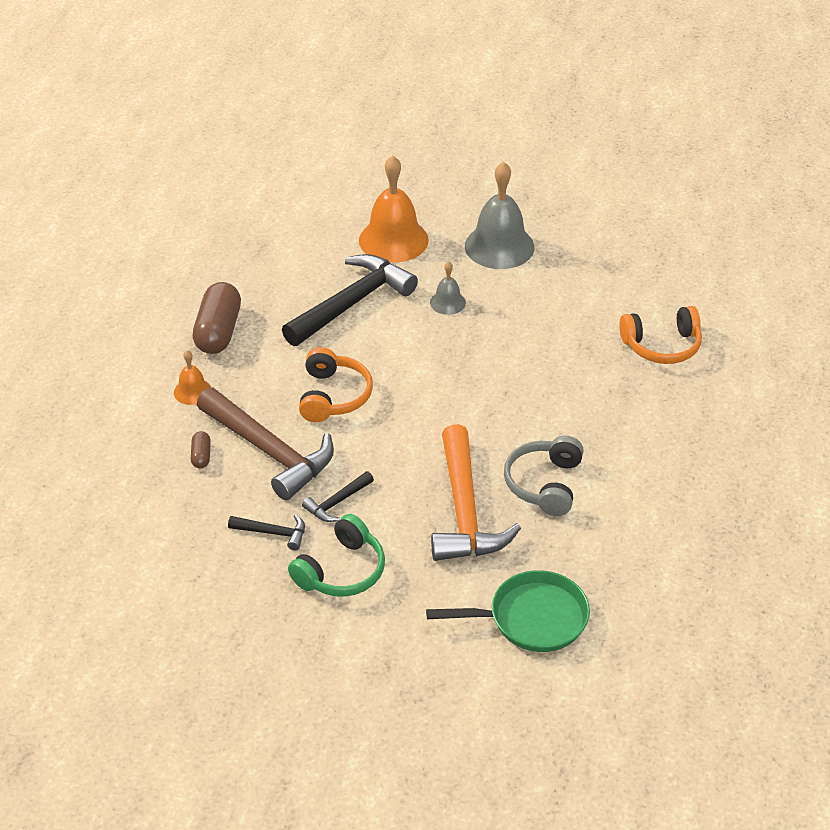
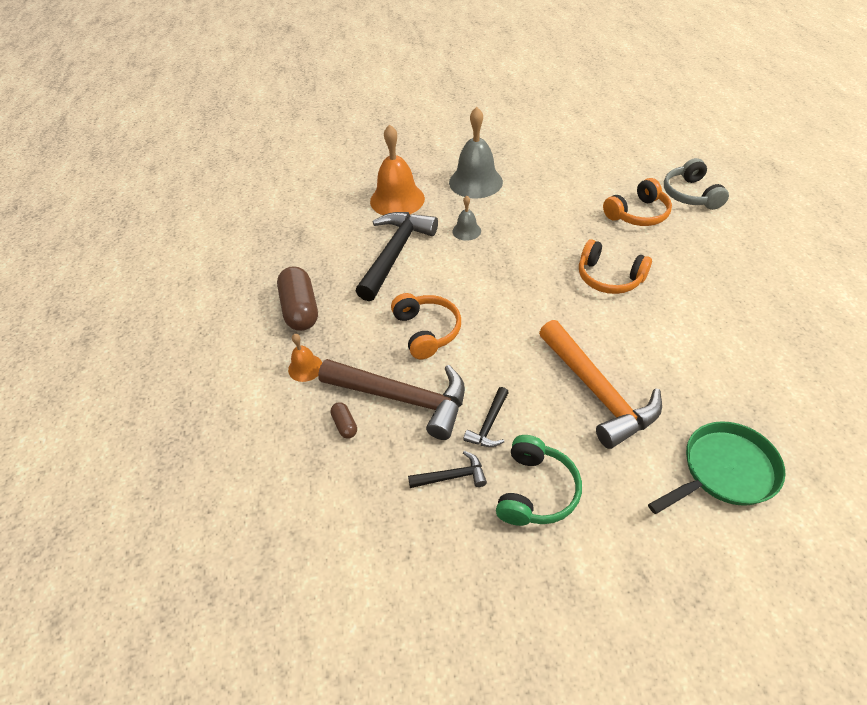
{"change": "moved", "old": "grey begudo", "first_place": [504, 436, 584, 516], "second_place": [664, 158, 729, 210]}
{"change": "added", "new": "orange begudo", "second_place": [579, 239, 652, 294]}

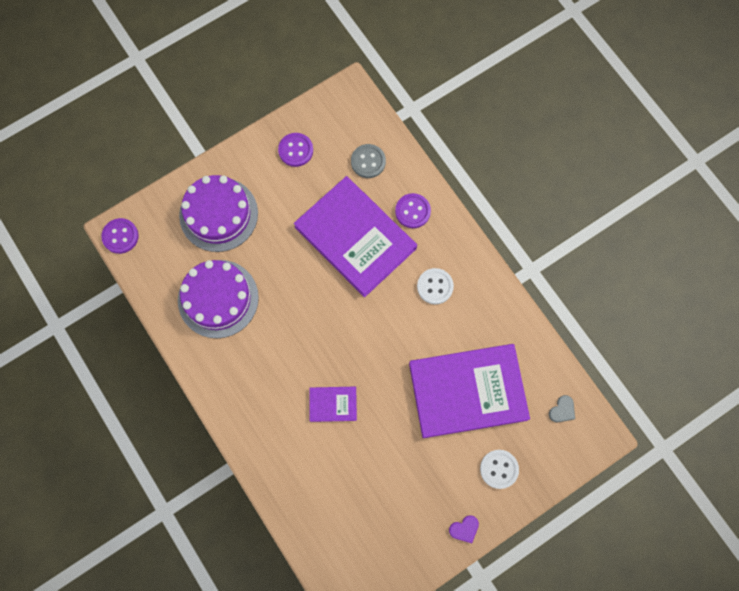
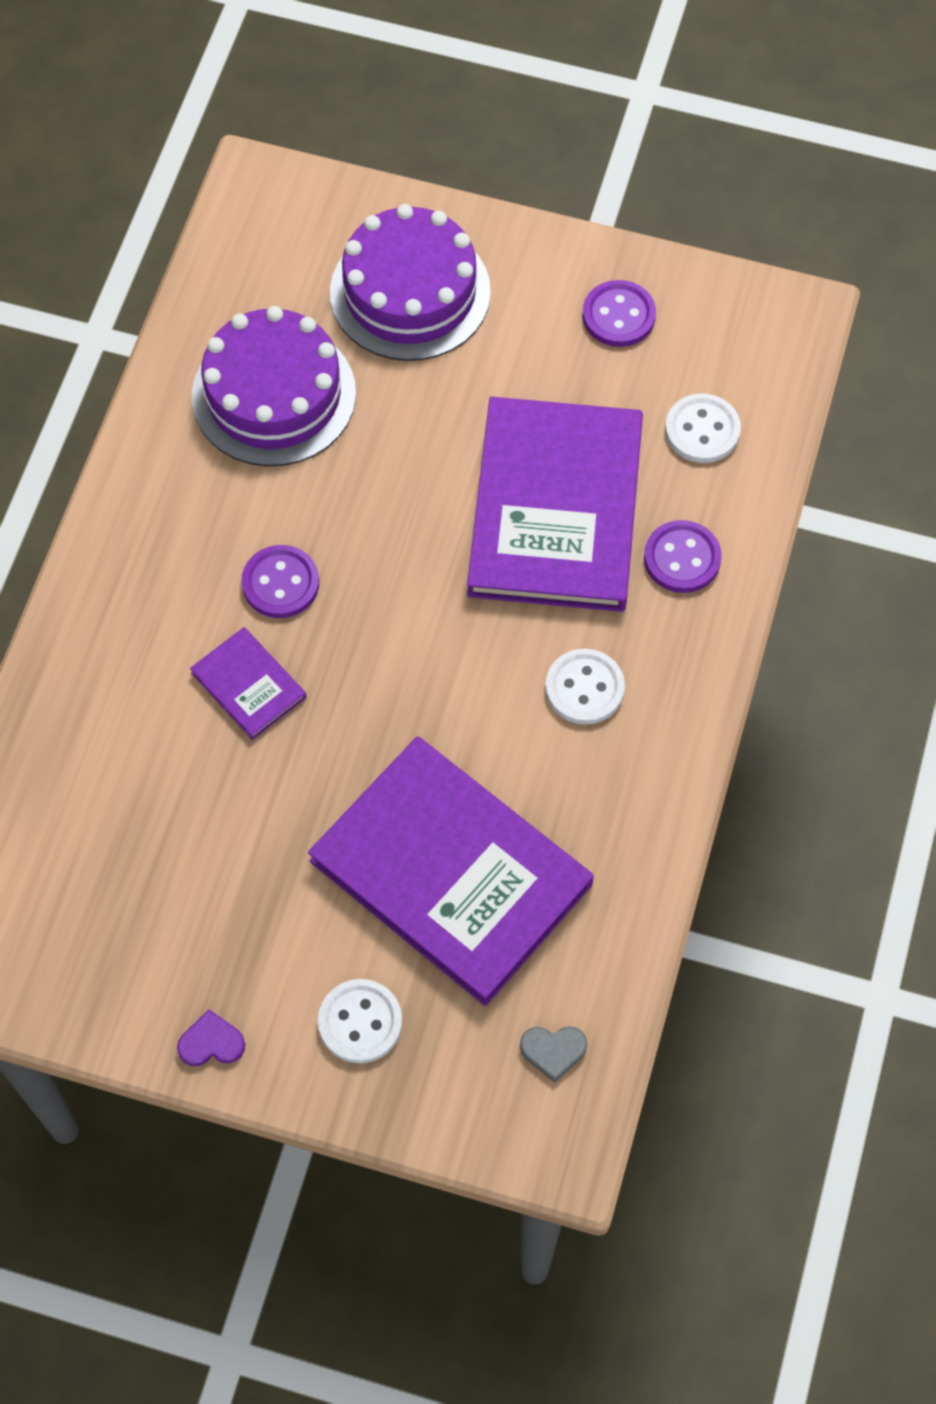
{"change": "recoloured", "old": "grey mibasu", "new": "white mibasu", "first_place": [351, 144, 386, 178], "second_place": [665, 394, 741, 463]}
{"change": "moved", "old": "purple mibasu", "first_place": [101, 218, 139, 254], "second_place": [242, 545, 319, 618]}
{"change": "turned", "old": "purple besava", "first_place": [449, 515, 479, 543], "second_place": [177, 1009, 245, 1066], "degrees": 150}

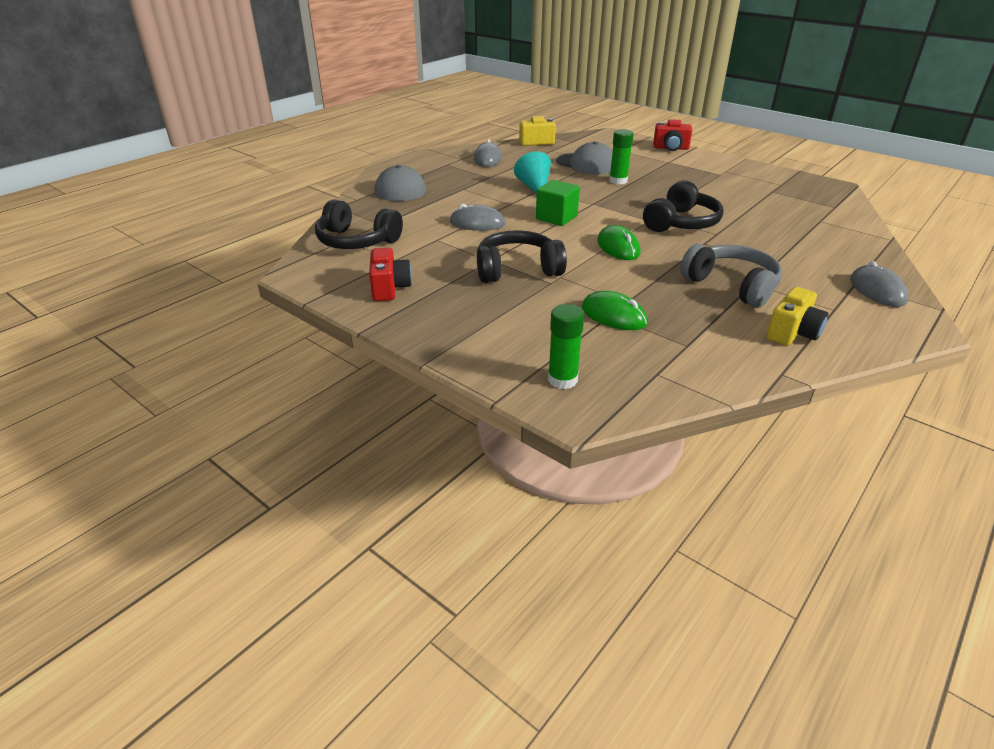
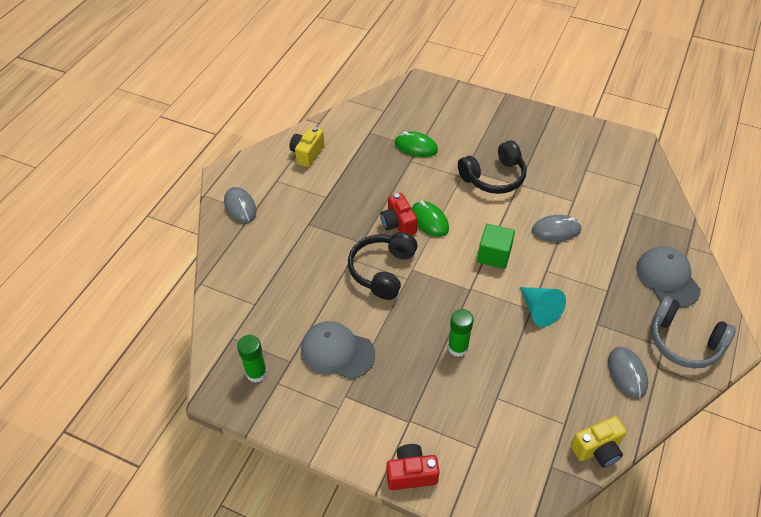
{"change": "moved", "old": "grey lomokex", "first_place": [556, 141, 613, 175], "second_place": [301, 321, 375, 379]}
{"change": "removed", "old": "black begudo", "first_place": [315, 199, 403, 249]}
{"change": "moved", "old": "grey begudo", "first_place": [680, 244, 782, 308], "second_place": [651, 296, 736, 368]}
{"change": "moved", "old": "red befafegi", "first_place": [369, 248, 412, 301], "second_place": [380, 193, 417, 235]}
{"change": "moved", "old": "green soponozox", "first_place": [548, 304, 584, 389], "second_place": [237, 335, 267, 383]}

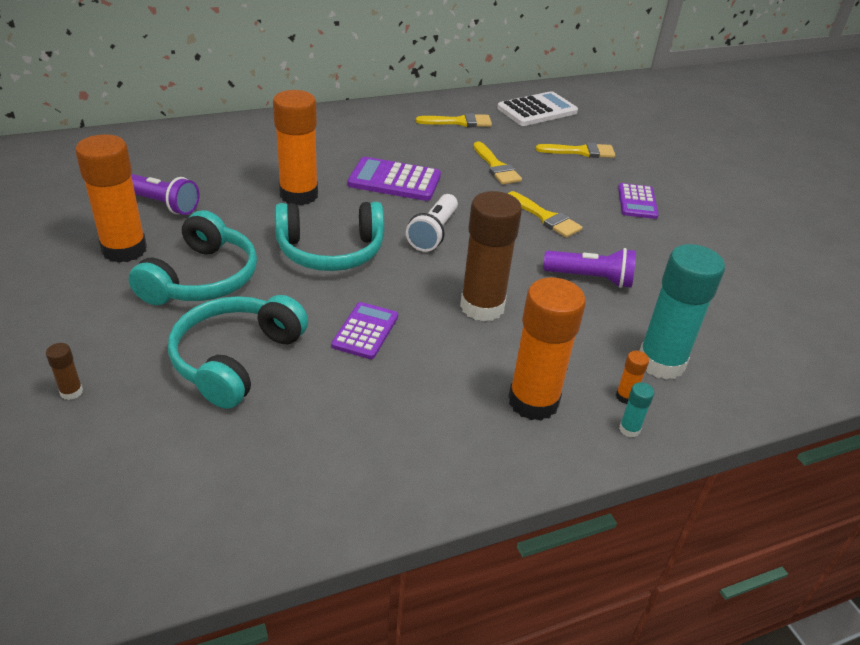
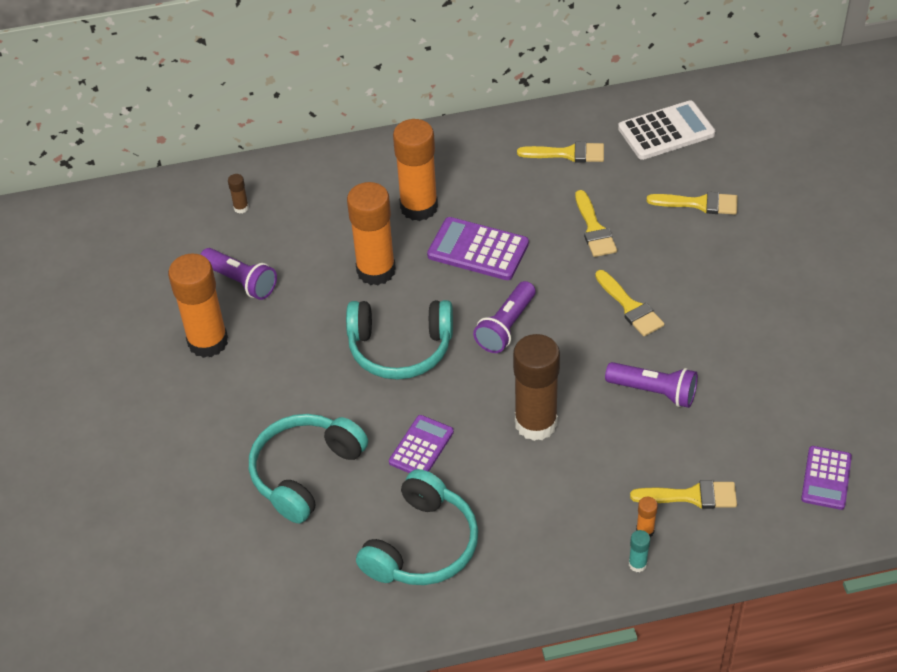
{"change": "moved", "old": "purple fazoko", "first_place": [618, 183, 659, 219], "second_place": [801, 446, 852, 510]}
{"change": "recoloured", "old": "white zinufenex", "new": "purple zinufenex", "first_place": [406, 194, 458, 252], "second_place": [473, 281, 536, 353]}
{"change": "moved", "old": "turquoise begudo", "first_place": [129, 210, 257, 305], "second_place": [356, 469, 478, 585]}
{"change": "replaced", "old": "turquoise soponozox", "new": "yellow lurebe", "first_place": [639, 244, 725, 380], "second_place": [630, 480, 737, 509]}
{"change": "moved", "old": "orange soponozox", "first_place": [508, 277, 586, 421], "second_place": [393, 119, 438, 221]}
{"change": "moved", "old": "brown soponozox", "first_place": [46, 343, 83, 400], "second_place": [228, 174, 249, 213]}

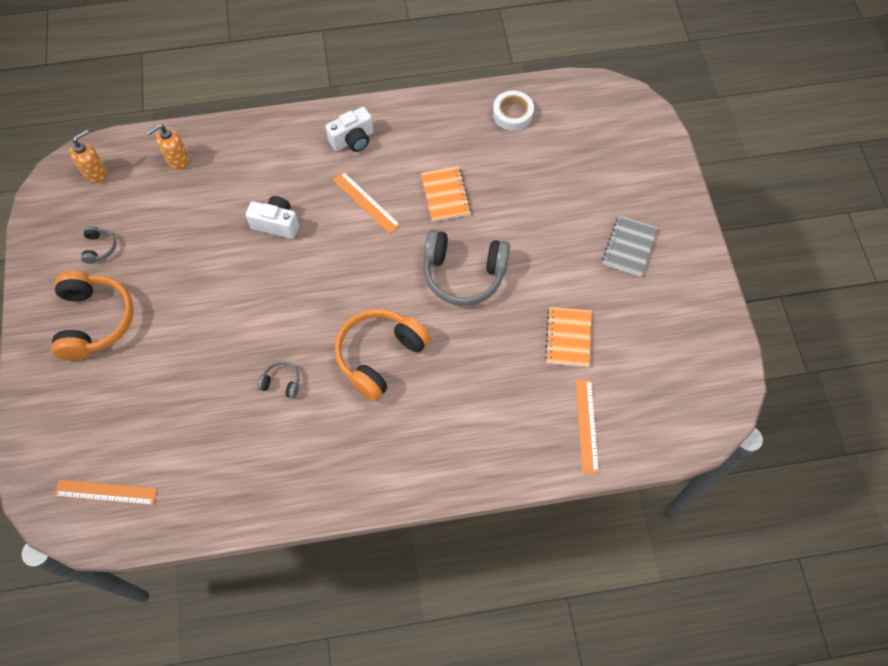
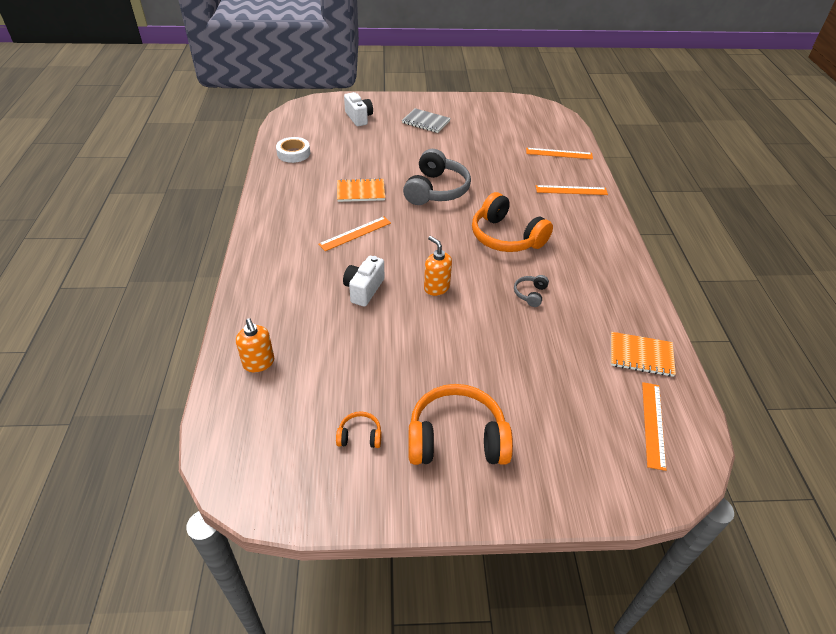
{"change": "moved", "old": "white befafegi", "first_place": [325, 107, 374, 152], "second_place": [344, 92, 373, 126]}
{"change": "moved", "old": "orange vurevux", "first_place": [70, 130, 107, 183], "second_place": [424, 236, 452, 296]}
{"change": "recoloured", "old": "grey begudo", "new": "orange begudo", "first_place": [81, 226, 116, 264], "second_place": [336, 411, 381, 448]}
{"change": "moved", "old": "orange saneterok", "first_place": [545, 307, 591, 367], "second_place": [611, 332, 676, 377]}
{"change": "added", "new": "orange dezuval", "second_place": [536, 185, 608, 195]}

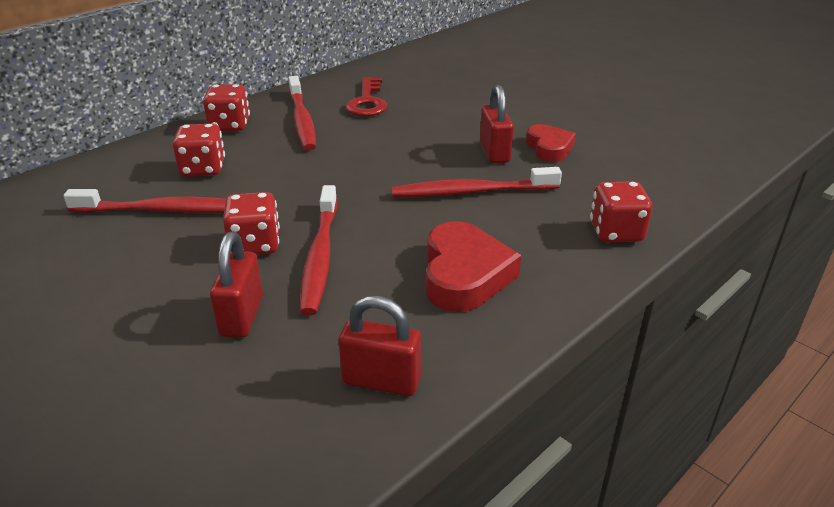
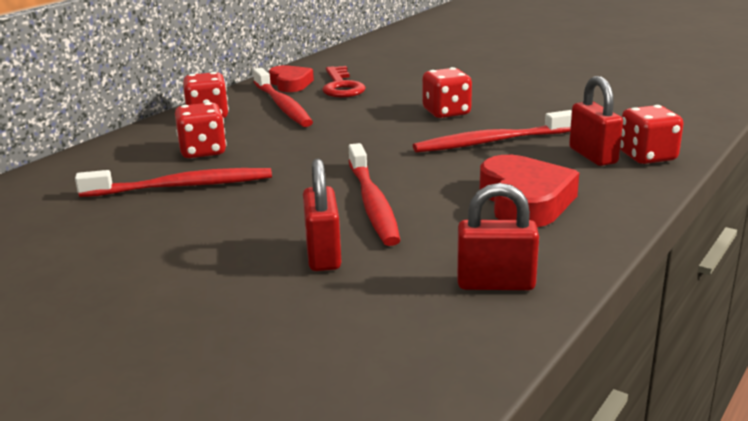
{"change": "moved", "old": "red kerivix", "first_place": [480, 85, 514, 163], "second_place": [569, 76, 623, 166]}
{"change": "moved", "old": "red besava", "first_place": [526, 124, 576, 162], "second_place": [269, 65, 314, 92]}
{"change": "moved", "old": "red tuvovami", "first_place": [223, 192, 280, 255], "second_place": [423, 67, 472, 118]}

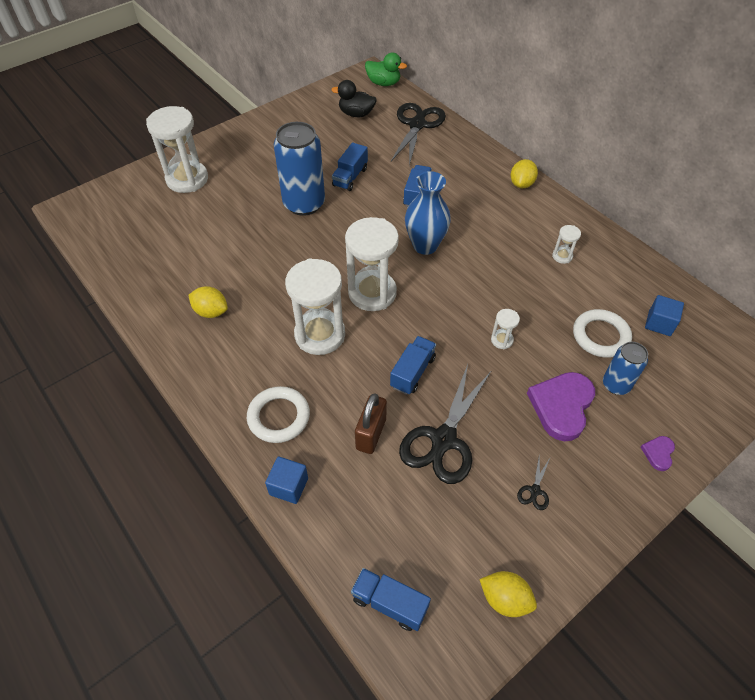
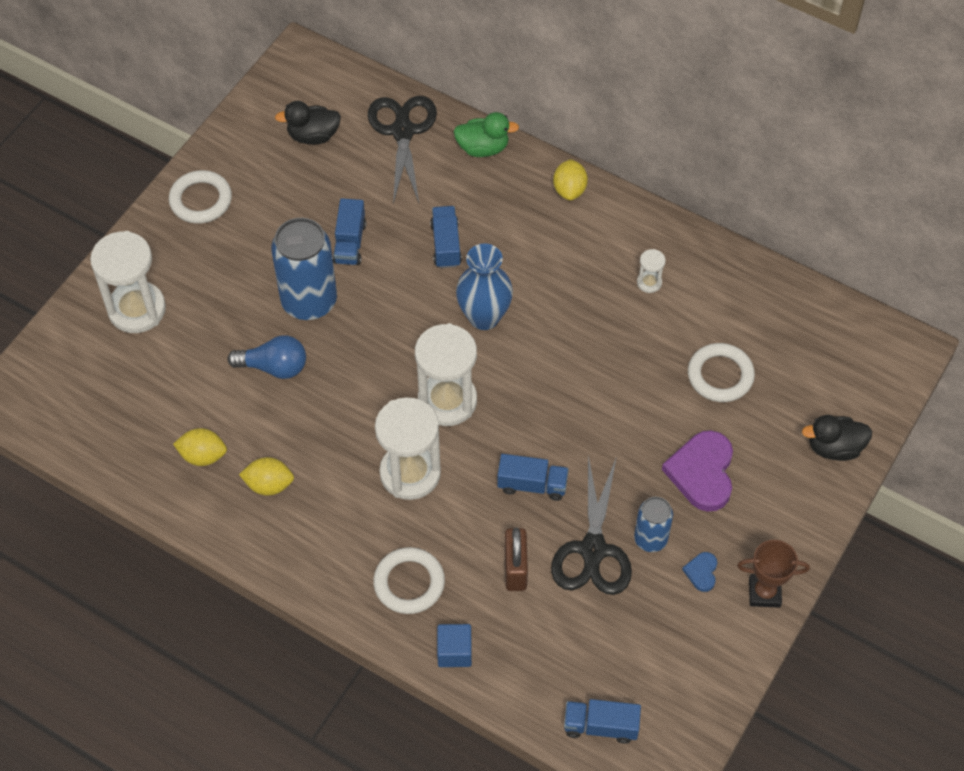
{"change": "moved", "old": "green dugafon", "first_place": [365, 53, 407, 86], "second_place": [453, 112, 519, 157]}
{"change": "removed", "old": "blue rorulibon", "first_place": [645, 295, 684, 336]}
{"change": "removed", "old": "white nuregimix", "first_place": [491, 309, 520, 349]}
{"change": "turned", "old": "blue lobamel", "first_place": [390, 336, 436, 395], "second_place": [497, 454, 569, 501], "degrees": 90}
{"change": "moved", "old": "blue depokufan", "first_place": [603, 342, 648, 395], "second_place": [634, 497, 673, 552]}
{"change": "removed", "old": "purple besava", "first_place": [640, 436, 675, 471]}
{"change": "replaced", "old": "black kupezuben", "new": "blue besava", "first_place": [517, 455, 550, 510], "second_place": [682, 552, 717, 592]}
{"change": "moved", "old": "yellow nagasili", "first_place": [479, 571, 537, 617], "second_place": [173, 428, 227, 466]}
{"change": "added", "new": "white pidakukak", "second_place": [169, 170, 232, 224]}
{"change": "added", "new": "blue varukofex", "second_place": [228, 335, 306, 379]}
{"change": "added", "new": "black dugafon", "second_place": [802, 415, 872, 461]}
{"change": "added", "new": "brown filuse", "second_place": [737, 540, 810, 608]}

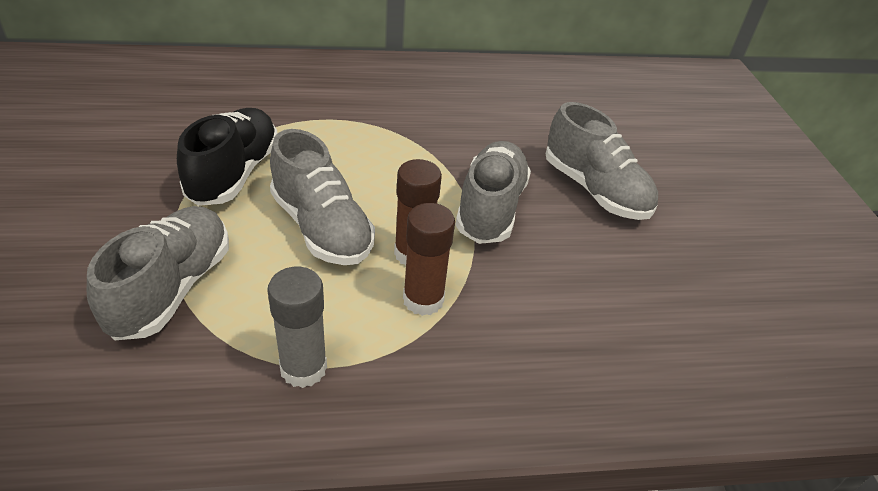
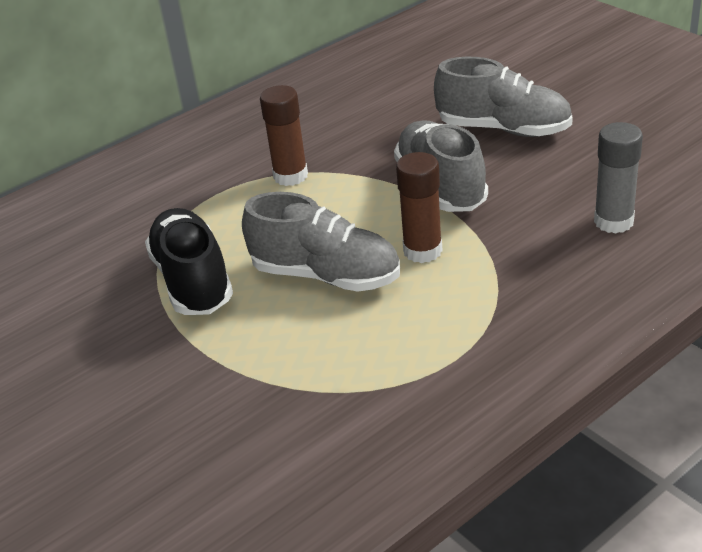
{"change": "moved", "old": "brown soponozox", "first_place": [403, 203, 455, 316], "second_place": [260, 85, 308, 186]}
{"change": "removed", "old": "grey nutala", "first_place": [87, 206, 229, 340]}
{"change": "moved", "old": "grey soponozox", "first_place": [267, 267, 327, 388], "second_place": [594, 122, 643, 234]}

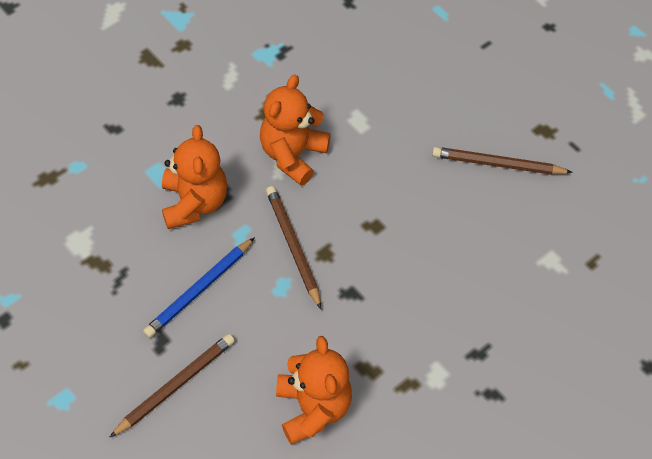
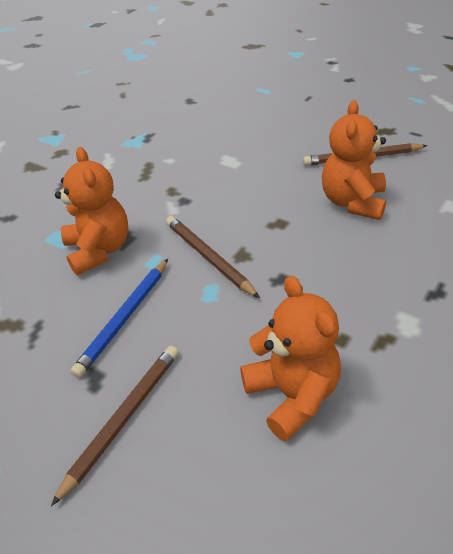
{"change": "moved", "old": "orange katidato", "first_place": [260, 74, 331, 186], "second_place": [322, 100, 386, 220]}

